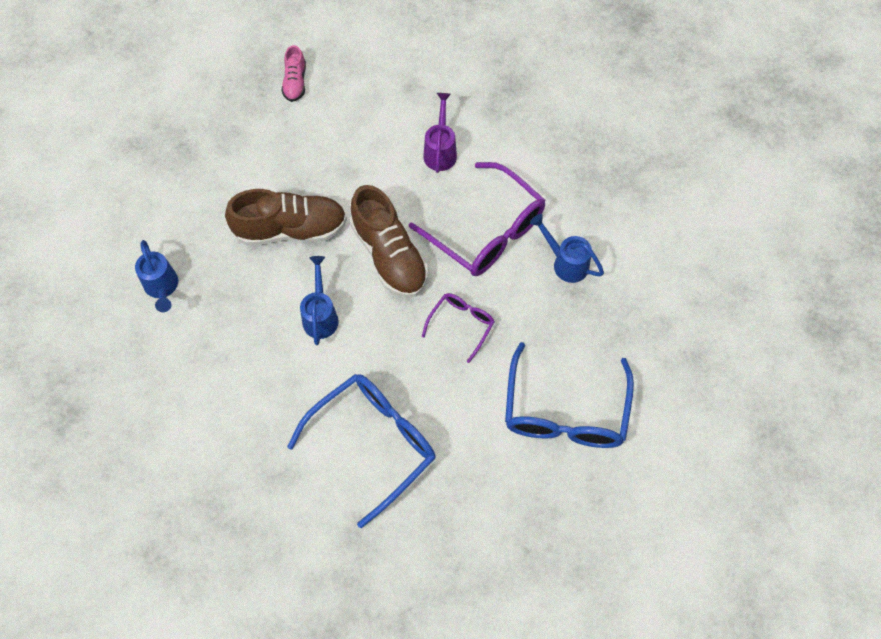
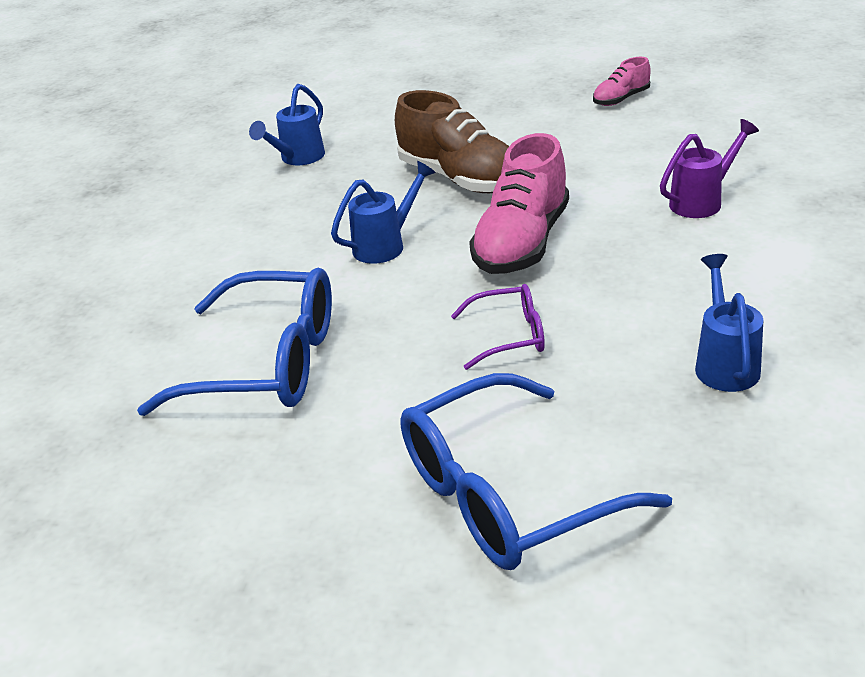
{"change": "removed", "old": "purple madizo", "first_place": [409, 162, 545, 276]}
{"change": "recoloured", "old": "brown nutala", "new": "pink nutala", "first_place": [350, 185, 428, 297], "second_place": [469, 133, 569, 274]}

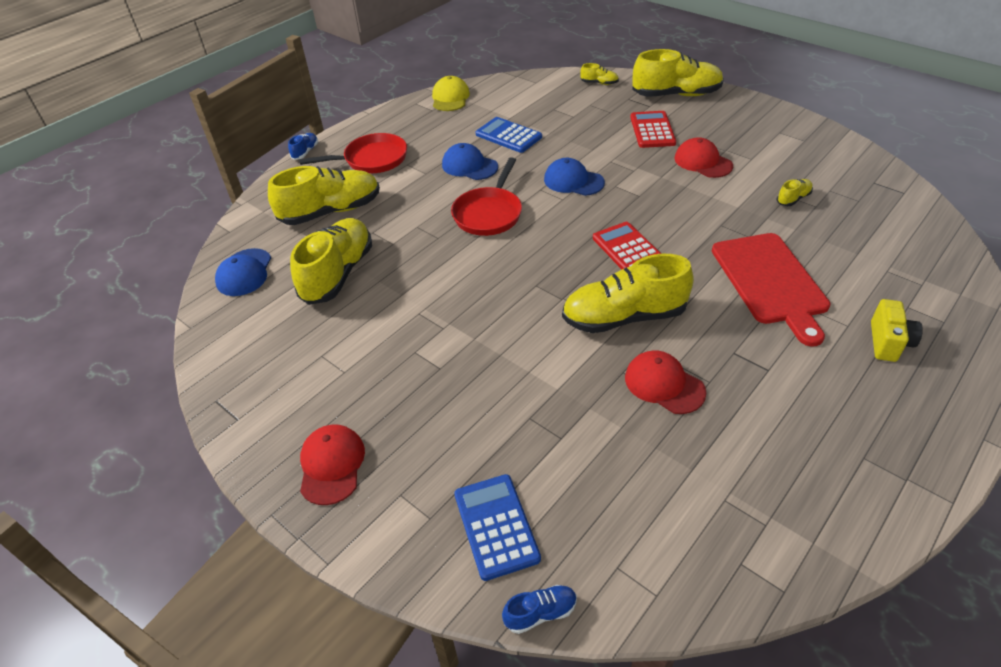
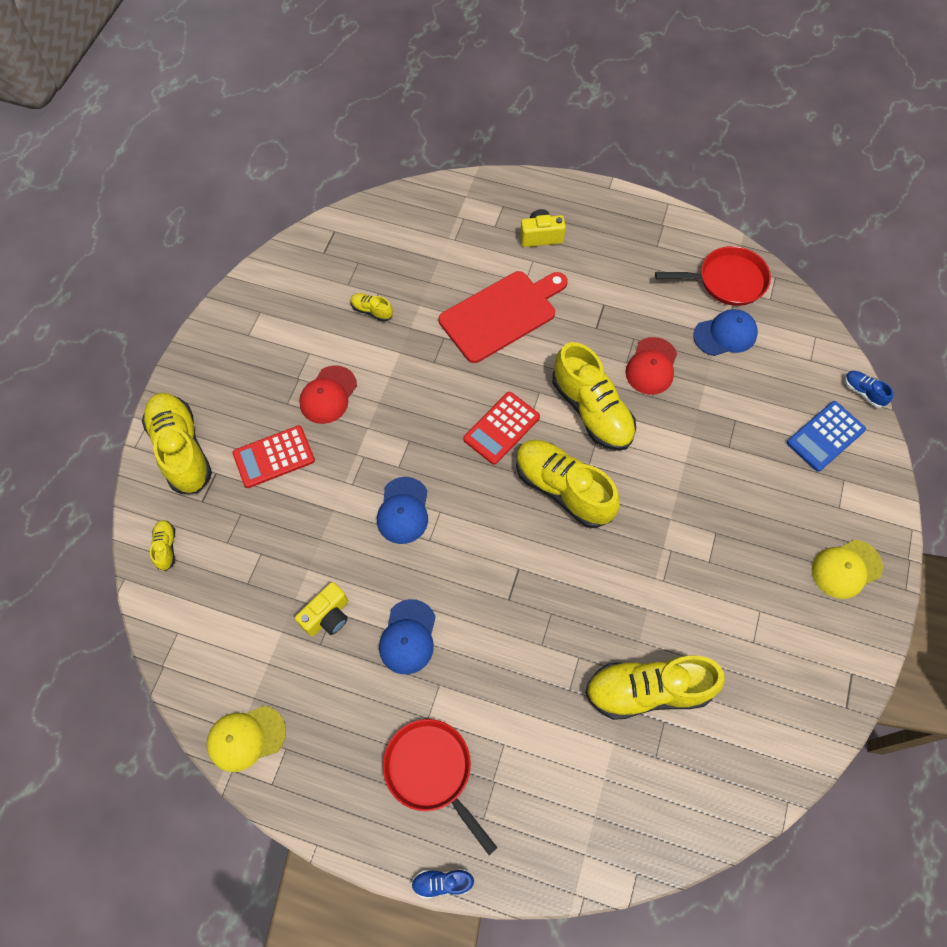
{"change": "replaced", "old": "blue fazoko", "new": "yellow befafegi", "first_place": [476, 117, 542, 153], "second_place": [295, 582, 348, 636]}
{"change": "moved", "old": "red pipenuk", "first_place": [451, 157, 522, 236], "second_place": [655, 246, 771, 306]}
{"change": "moved", "old": "yellow nutala", "first_place": [268, 166, 380, 225], "second_place": [516, 440, 620, 528]}
{"change": "moved", "old": "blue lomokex", "first_place": [215, 248, 271, 296], "second_place": [693, 309, 758, 356]}
{"change": "recoloured", "old": "red lomokex", "new": "yellow lomokex", "first_place": [300, 424, 365, 505], "second_place": [812, 540, 883, 599]}

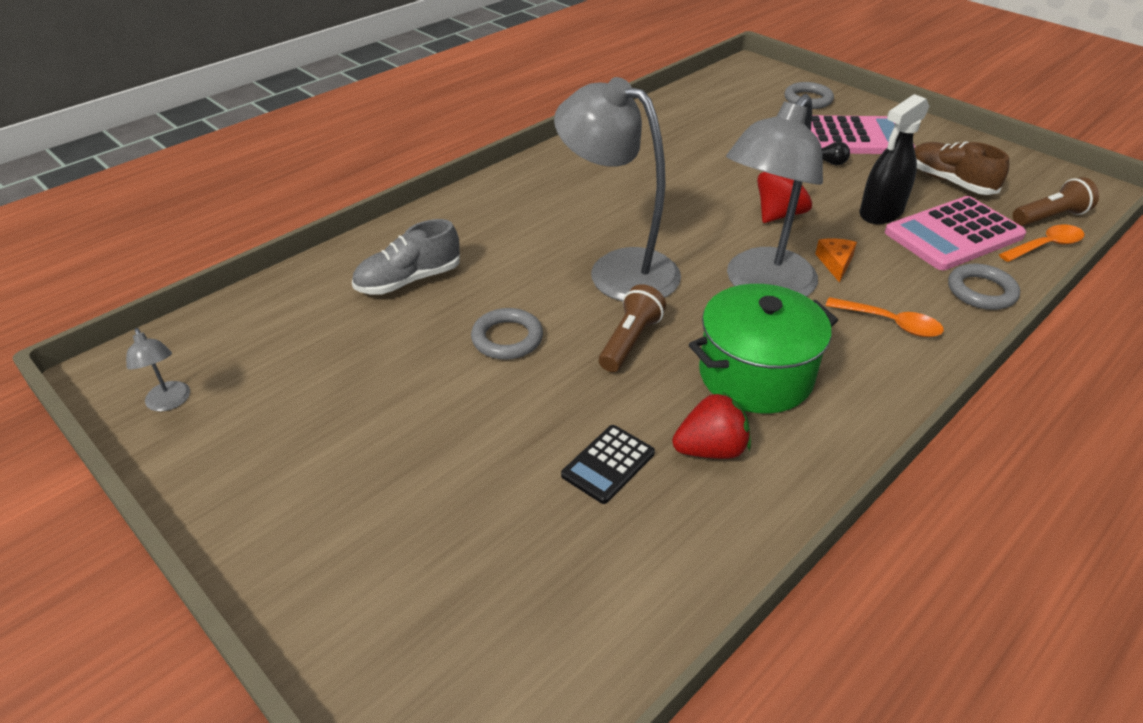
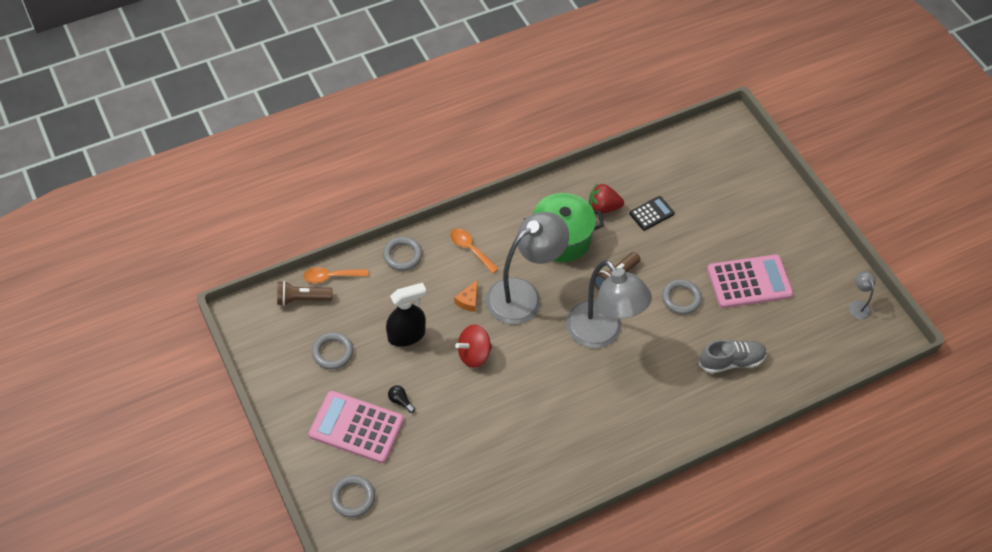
{"change": "replaced", "old": "brown nutala", "new": "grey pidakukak", "first_place": [914, 142, 1009, 195], "second_place": [312, 332, 353, 369]}
{"change": "moved", "old": "pink fazoko", "first_place": [885, 196, 1026, 270], "second_place": [707, 254, 793, 308]}

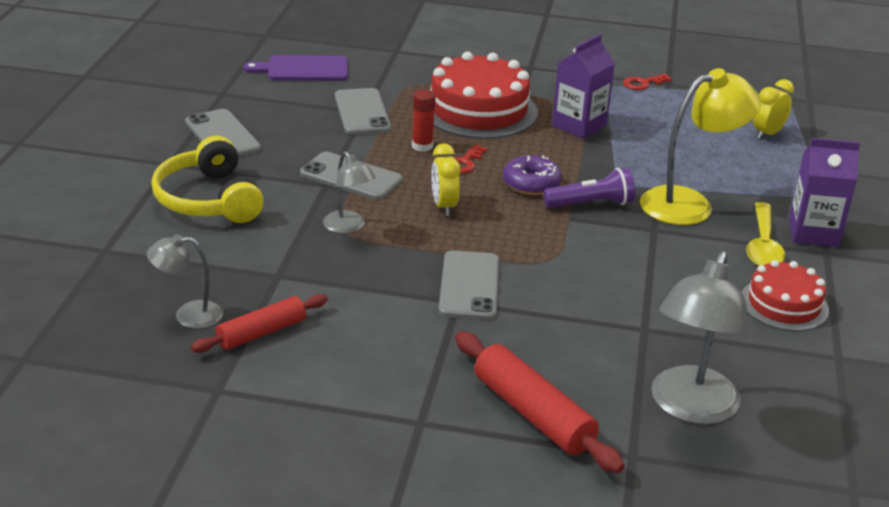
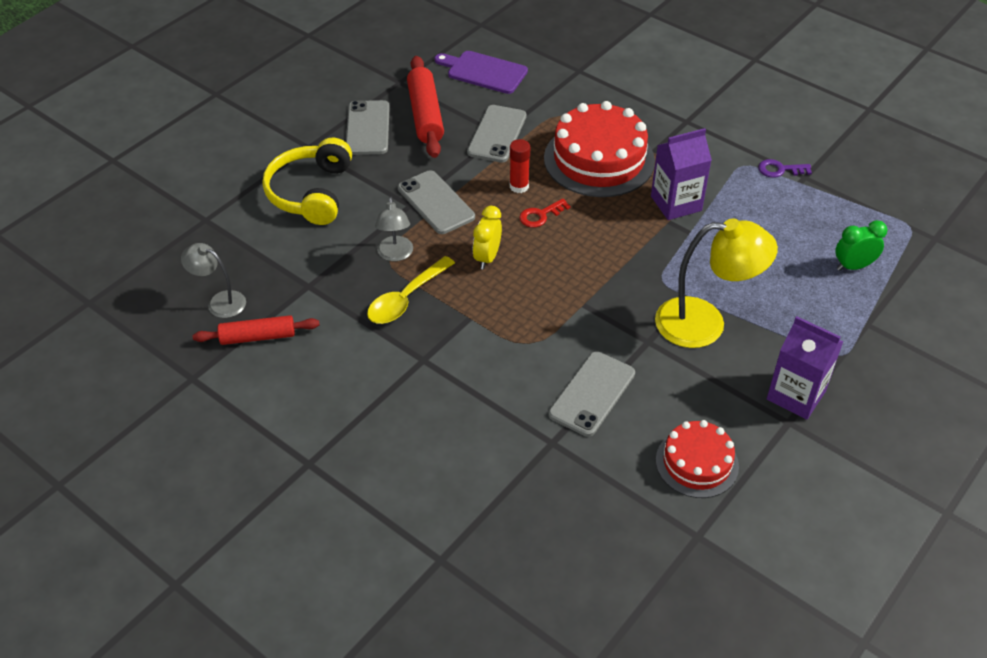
{"change": "recoloured", "old": "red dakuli", "new": "purple dakuli", "first_place": [623, 73, 672, 90], "second_place": [758, 159, 812, 178]}
{"change": "recoloured", "old": "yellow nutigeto", "new": "green nutigeto", "first_place": [753, 79, 794, 139], "second_place": [835, 220, 887, 271]}
{"change": "removed", "old": "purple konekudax", "first_place": [503, 155, 562, 195]}
{"change": "removed", "old": "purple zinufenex", "first_place": [543, 168, 635, 208]}
{"change": "moved", "old": "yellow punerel", "first_place": [746, 202, 785, 266], "second_place": [367, 256, 455, 324]}
{"change": "moved", "old": "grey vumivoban", "first_place": [439, 251, 499, 320], "second_place": [548, 351, 635, 437]}
{"change": "removed", "old": "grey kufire", "first_place": [651, 251, 749, 424]}
{"change": "moved", "old": "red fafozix", "first_place": [455, 331, 625, 473], "second_place": [407, 56, 444, 158]}

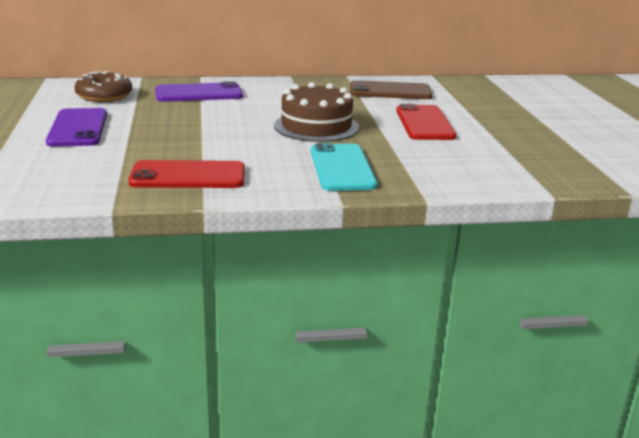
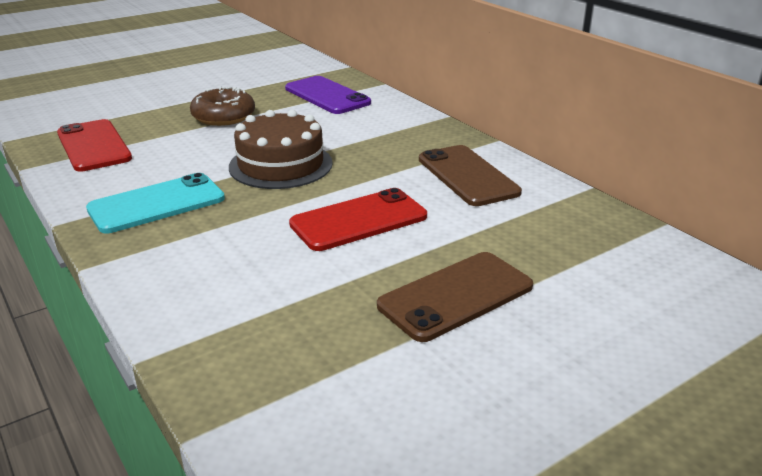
{"change": "moved", "old": "brown konekudax", "first_place": [75, 71, 132, 102], "second_place": [190, 87, 255, 126]}
{"change": "removed", "old": "purple vumivoban", "first_place": [46, 108, 107, 147]}
{"change": "added", "new": "brown vumivoban", "second_place": [377, 252, 533, 342]}

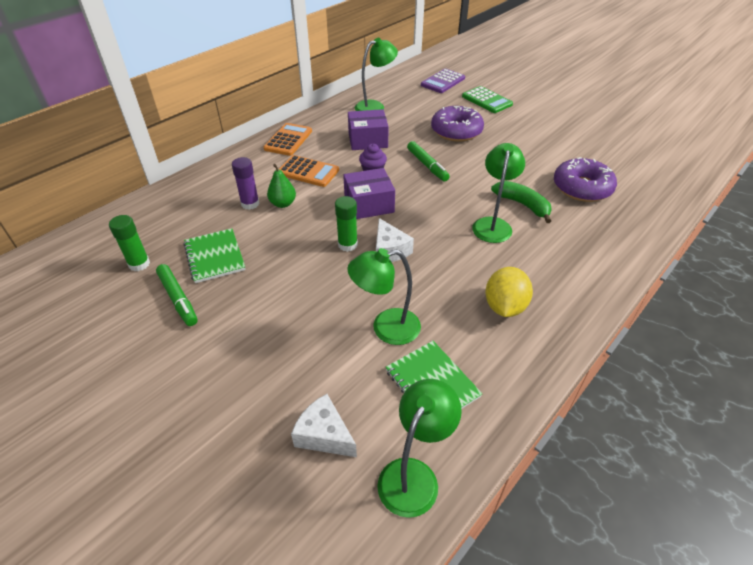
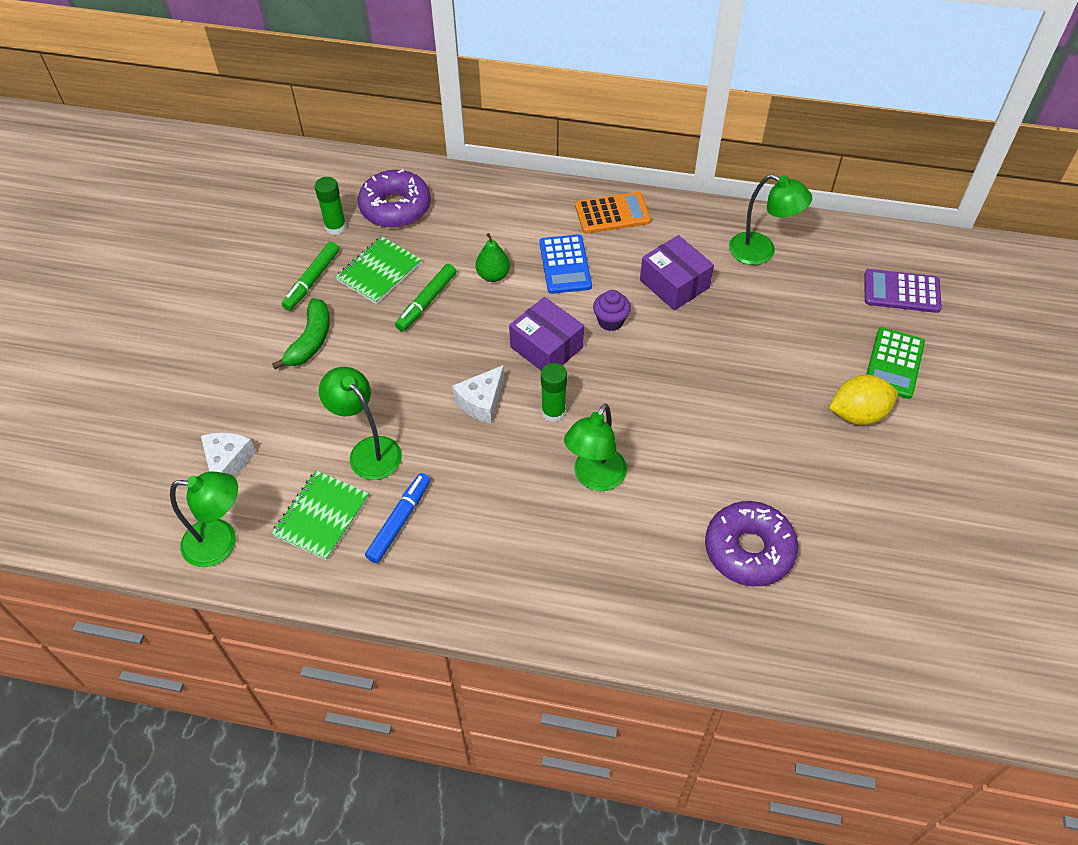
{"change": "moved", "old": "purple konekudax", "first_place": [431, 106, 484, 142], "second_place": [358, 169, 431, 228]}
{"change": "moved", "old": "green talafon", "first_place": [407, 141, 450, 181], "second_place": [395, 264, 456, 331]}
{"change": "turned", "old": "green kufire", "first_place": [472, 143, 525, 243], "second_place": [564, 404, 627, 491], "degrees": 135}
{"change": "recoloured", "old": "orange fazoko", "new": "blue fazoko", "first_place": [278, 155, 339, 187], "second_place": [540, 234, 592, 294]}
{"change": "removed", "old": "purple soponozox", "first_place": [232, 157, 259, 210]}
{"change": "moved", "old": "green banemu", "first_place": [491, 181, 552, 223], "second_place": [272, 298, 330, 369]}
{"change": "moved", "old": "green soponozox", "first_place": [335, 196, 358, 252], "second_place": [541, 363, 567, 422]}
{"change": "moved", "old": "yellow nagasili", "first_place": [485, 267, 533, 317], "second_place": [829, 375, 898, 425]}
{"change": "added", "new": "blue talafon", "second_place": [365, 473, 430, 563]}

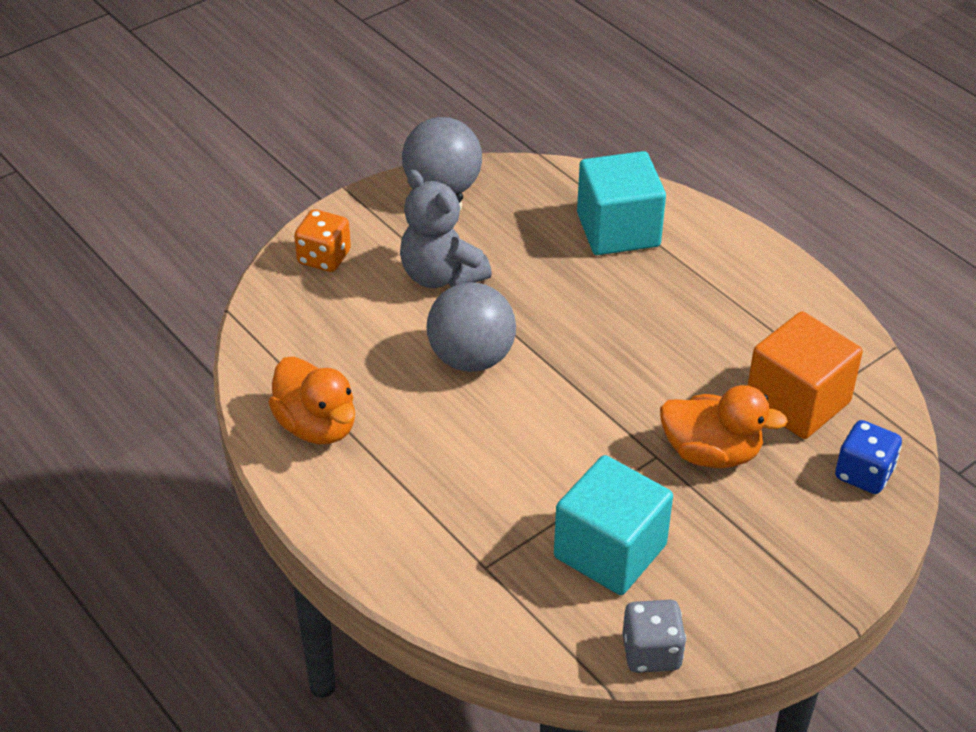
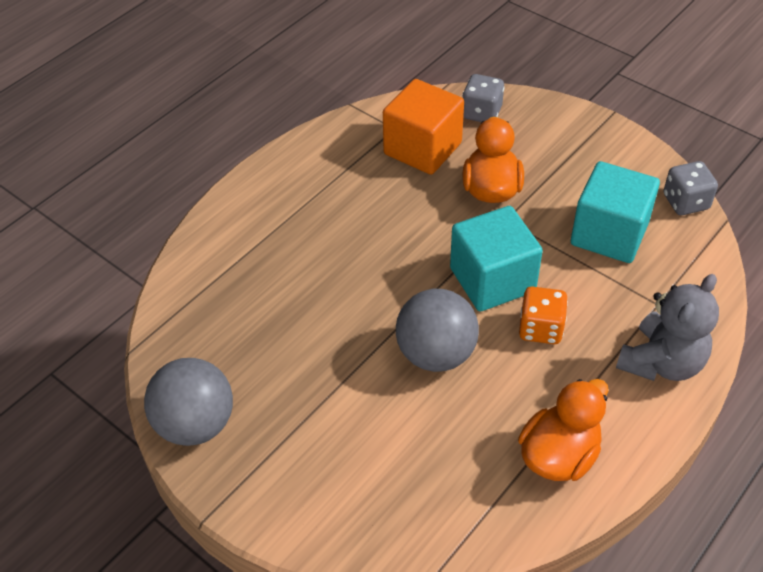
{"change": "moved", "old": "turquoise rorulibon", "first_place": [577, 151, 666, 255], "second_place": [450, 206, 543, 311]}
{"change": "moved", "old": "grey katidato", "first_place": [400, 170, 492, 288], "second_place": [616, 274, 719, 381]}
{"change": "moved", "old": "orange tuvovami", "first_place": [294, 209, 351, 272], "second_place": [519, 286, 568, 344]}
{"change": "recoloured", "old": "blue tuvovami", "new": "grey tuvovami", "first_place": [835, 420, 902, 494], "second_place": [462, 74, 504, 122]}

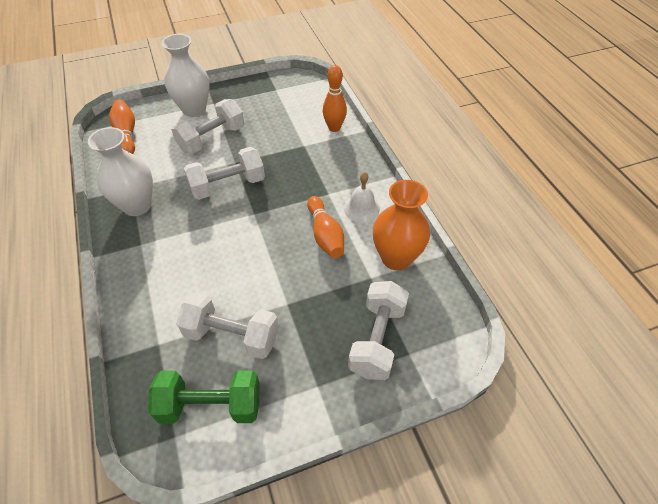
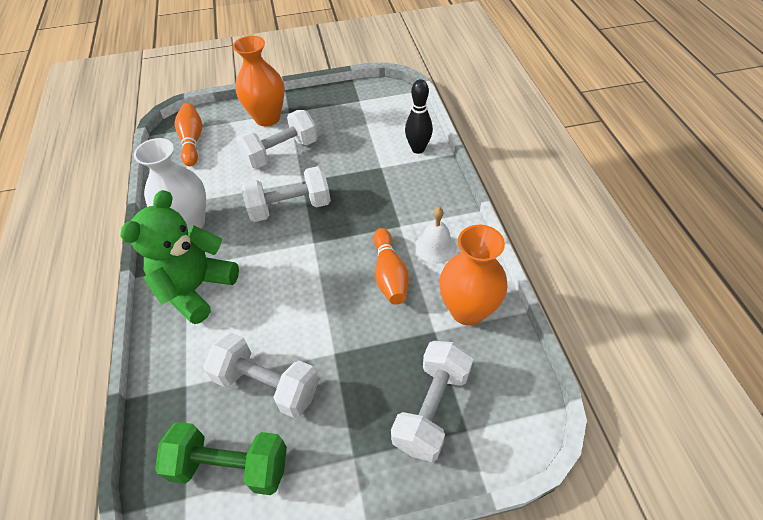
{"change": "recoloured", "old": "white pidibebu", "new": "orange pidibebu", "first_place": [162, 34, 210, 117], "second_place": [233, 36, 284, 126]}
{"change": "recoloured", "old": "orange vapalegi", "new": "black vapalegi", "first_place": [323, 65, 347, 132], "second_place": [405, 79, 433, 154]}
{"change": "added", "new": "green katidato", "second_place": [120, 190, 239, 324]}

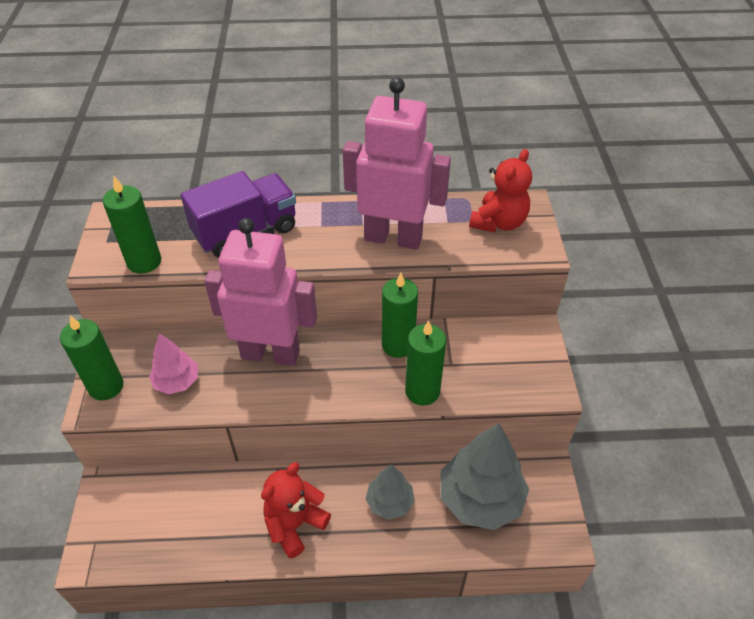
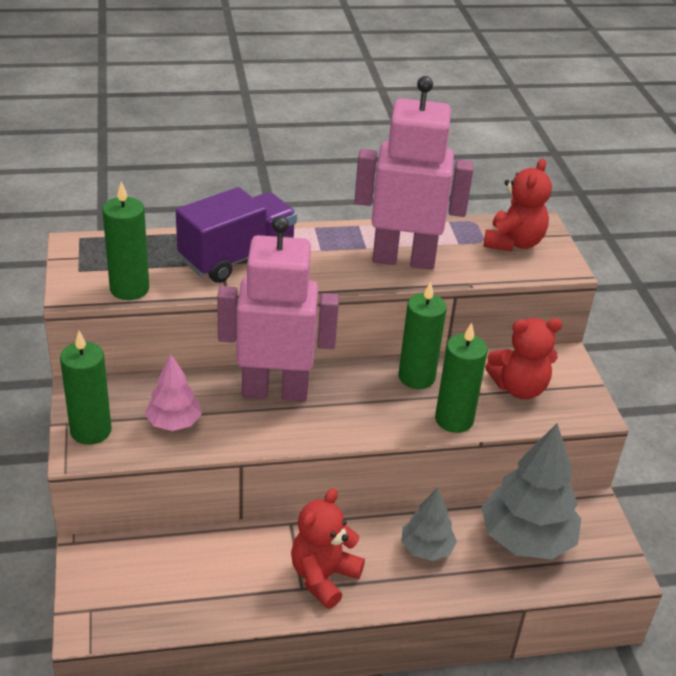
{"change": "added", "new": "red katidato", "second_place": [485, 318, 563, 399]}

